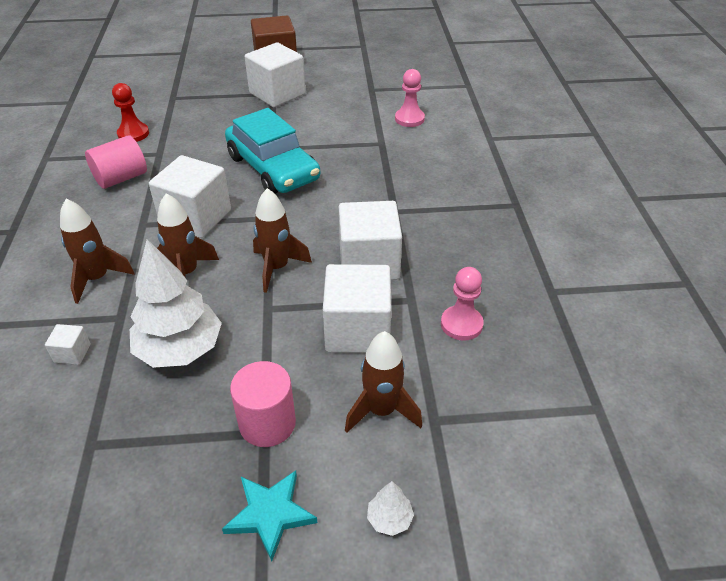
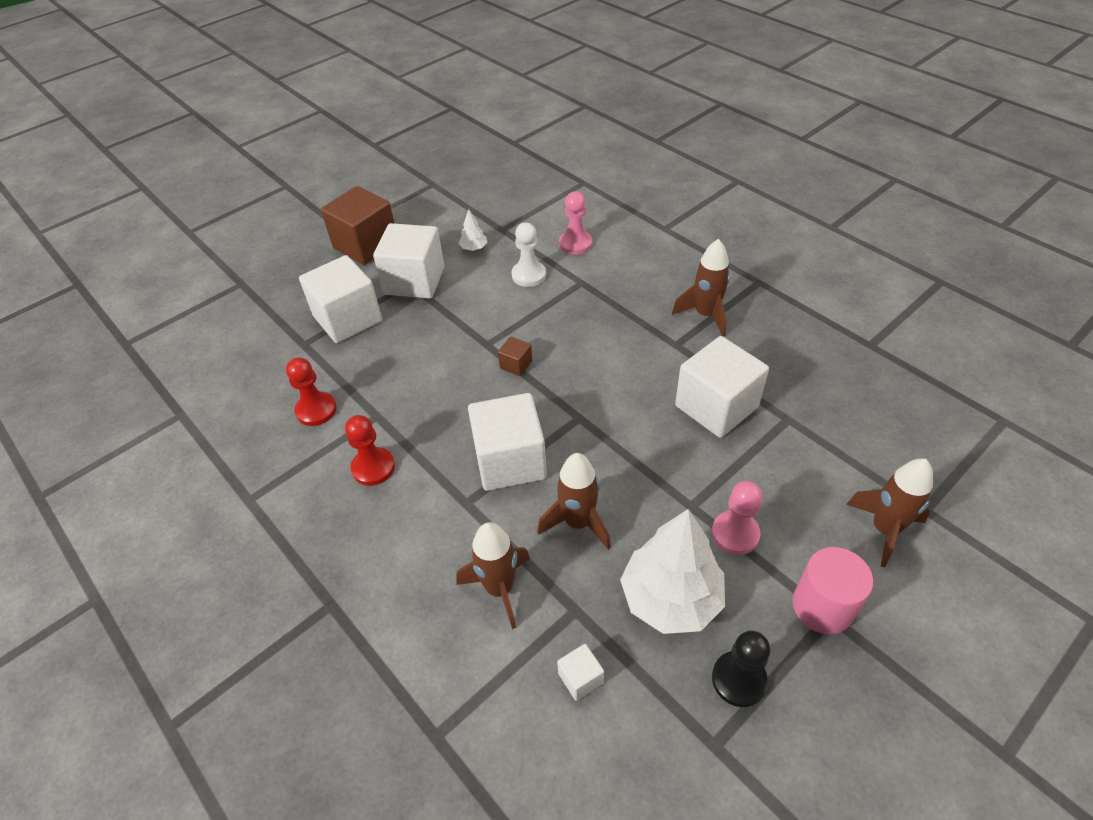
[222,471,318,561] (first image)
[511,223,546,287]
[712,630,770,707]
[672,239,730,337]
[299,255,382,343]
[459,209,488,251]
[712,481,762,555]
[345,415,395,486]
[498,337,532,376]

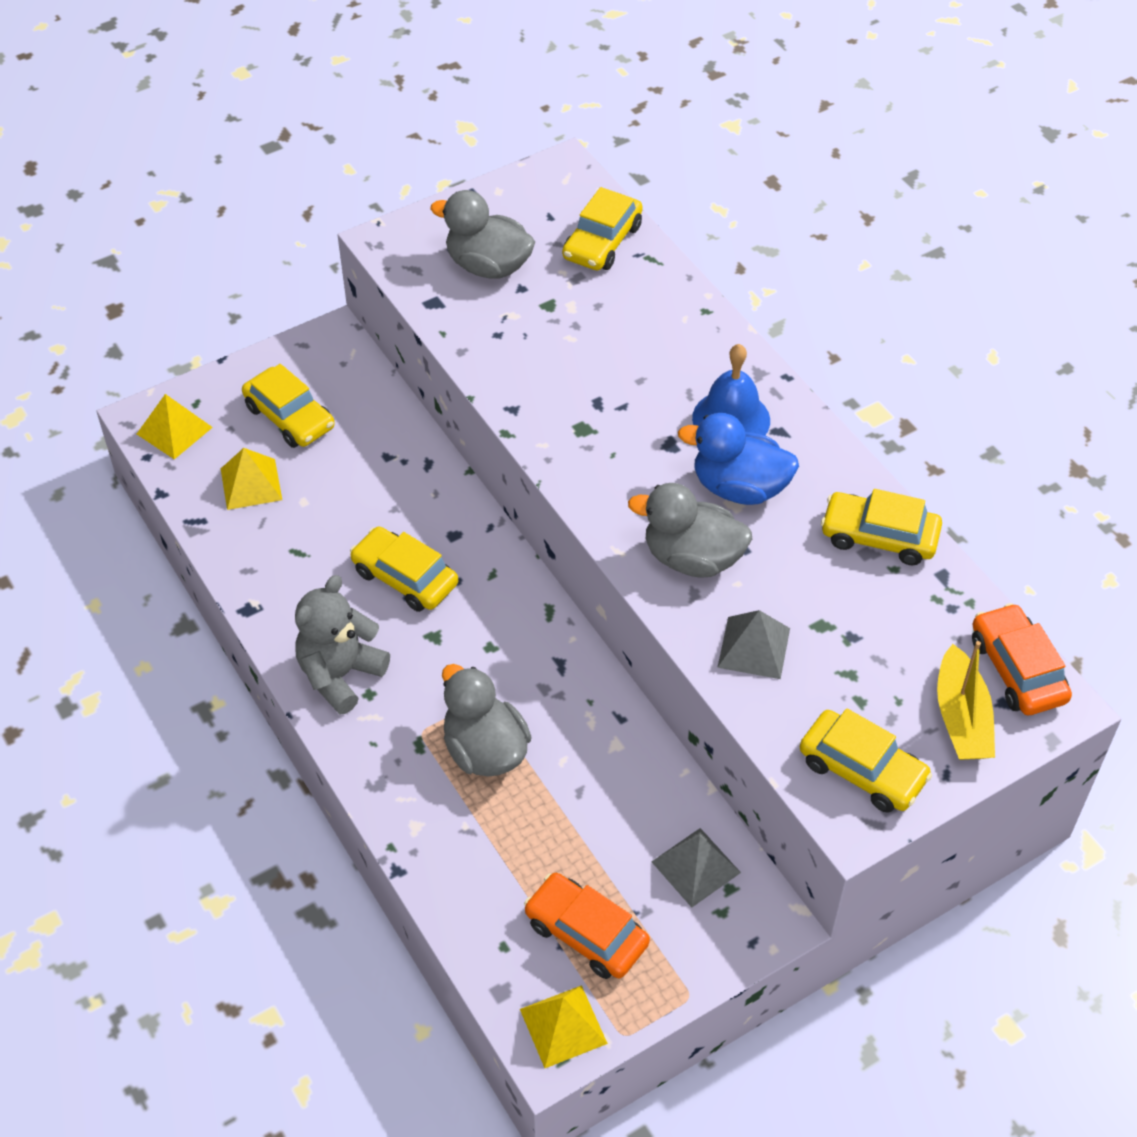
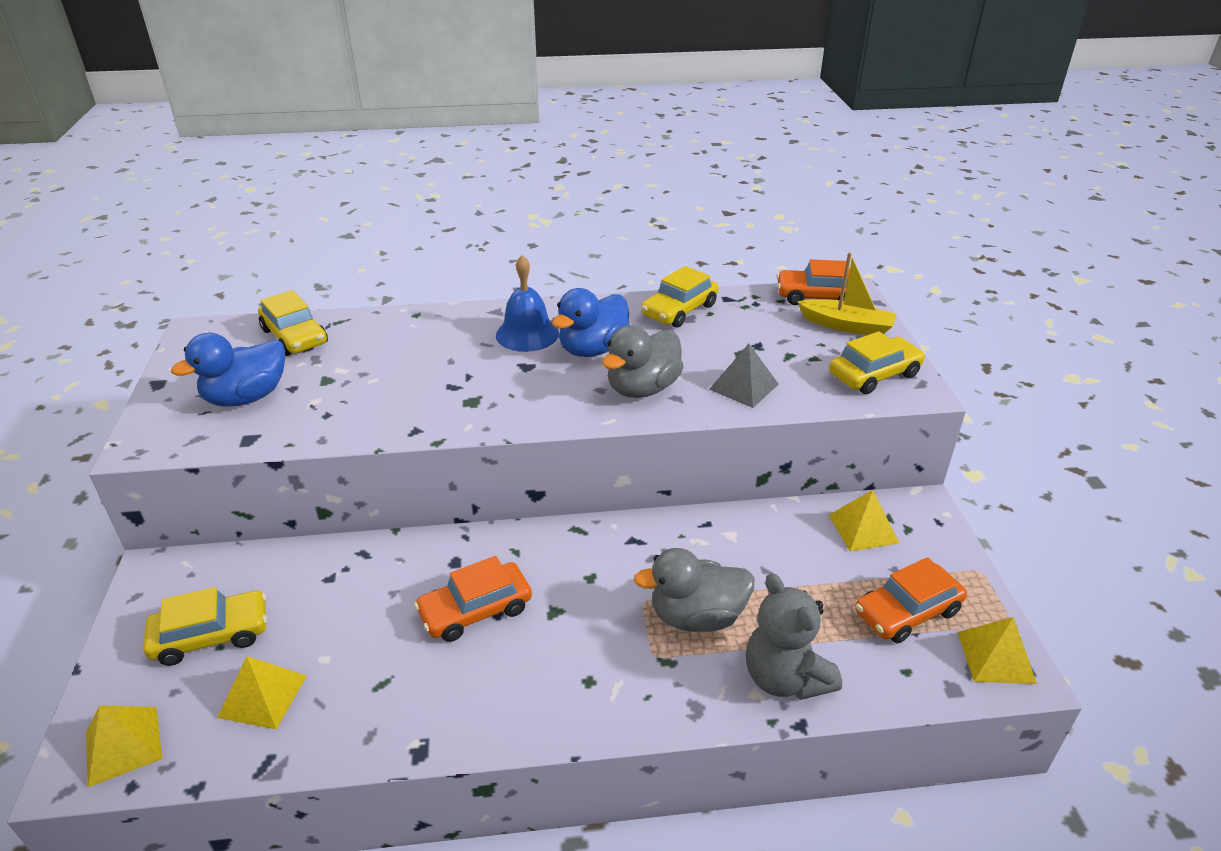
[746,573,842,700]
[414,556,532,642]
[171,333,285,407]
[829,490,899,551]

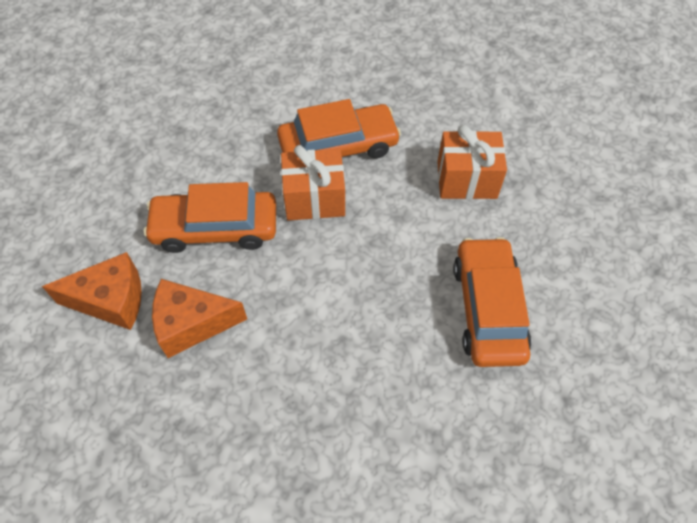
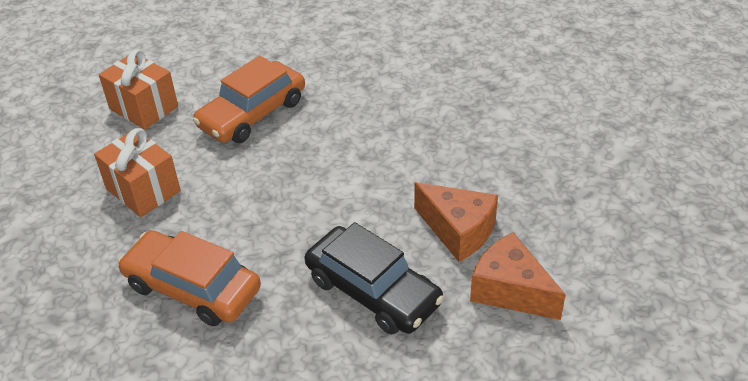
[99,49,178,130]
[305,222,444,334]

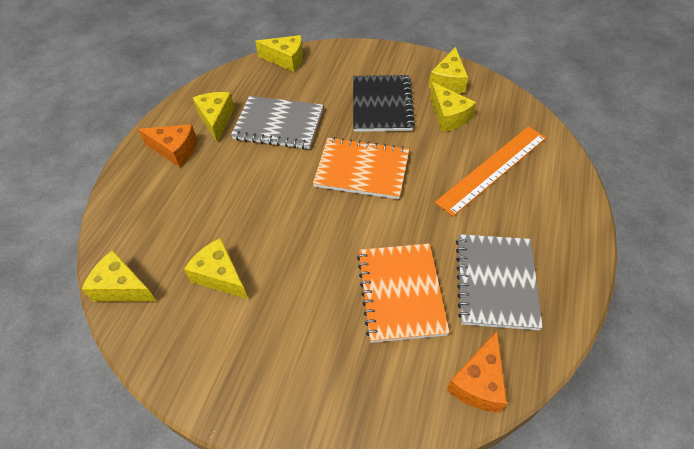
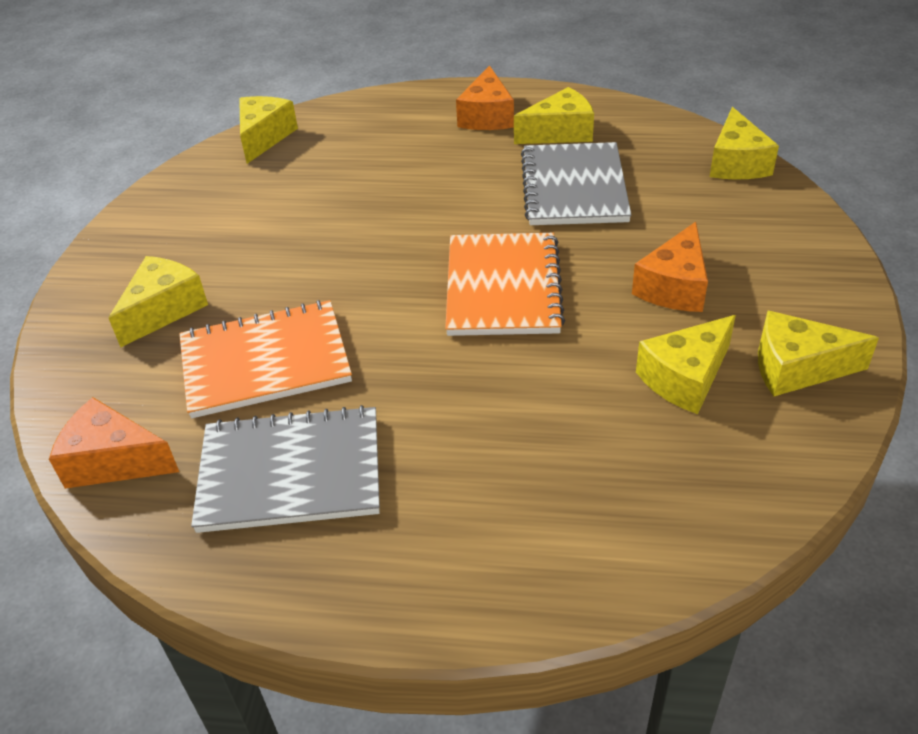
[435,127,546,216] (first image)
[109,256,208,347]
[632,222,708,312]

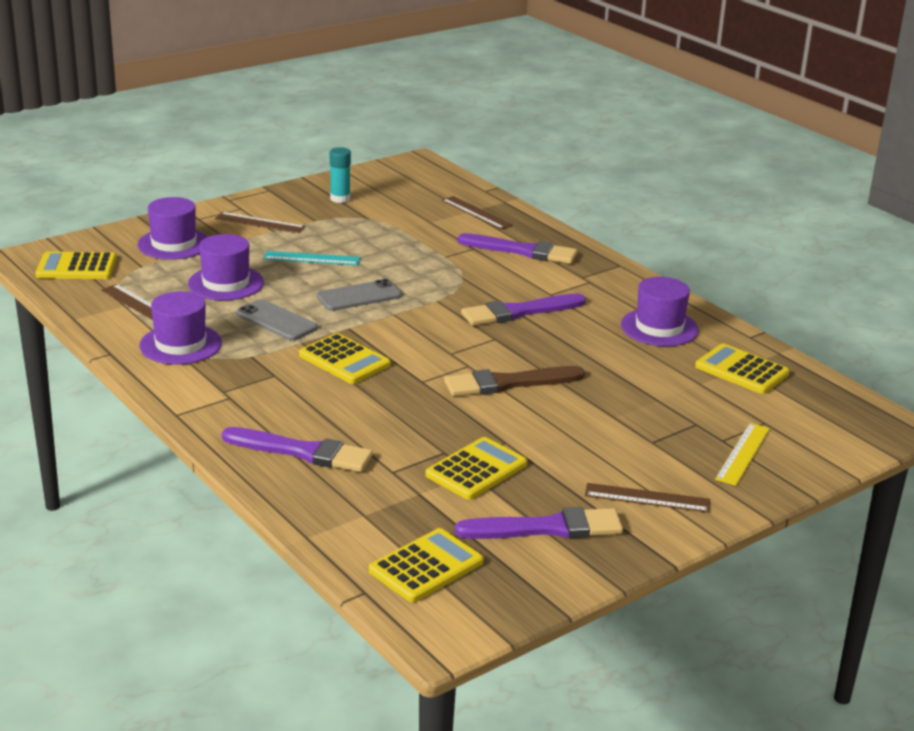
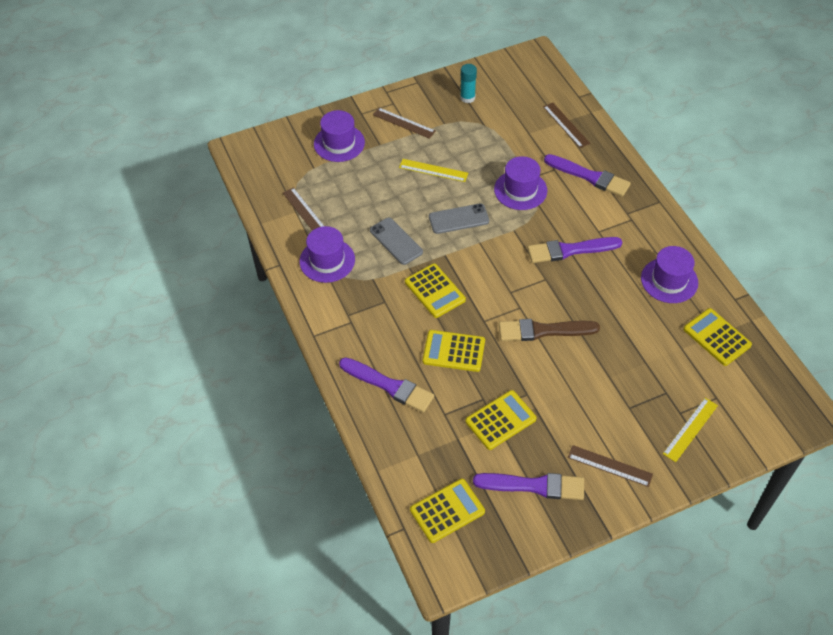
[422,330,485,372]
[494,156,547,210]
[399,159,468,182]

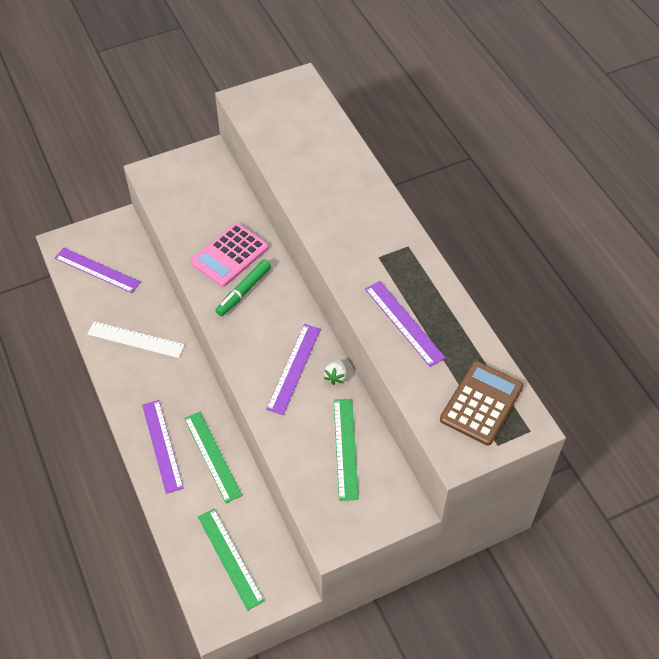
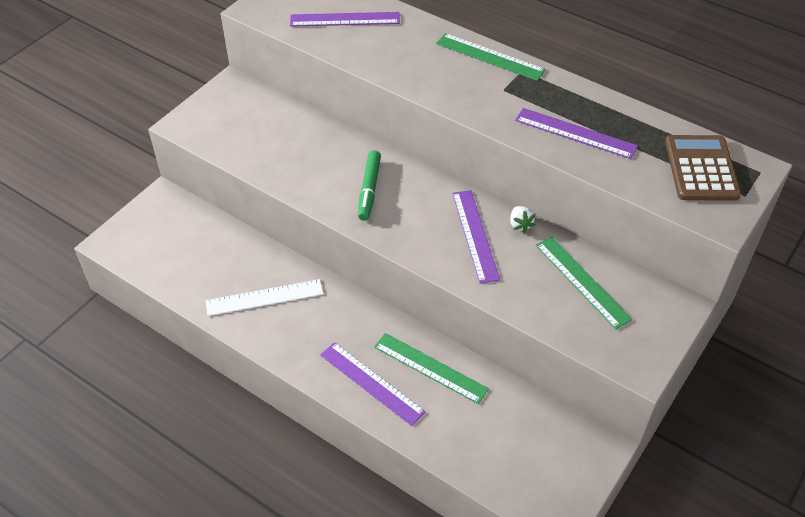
[190,223,269,287] (first image)
[290,12,400,27]
[436,33,546,81]

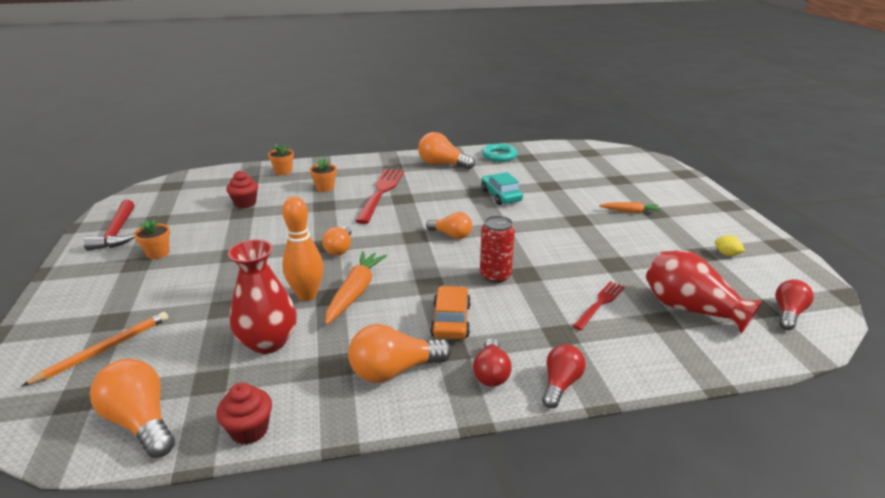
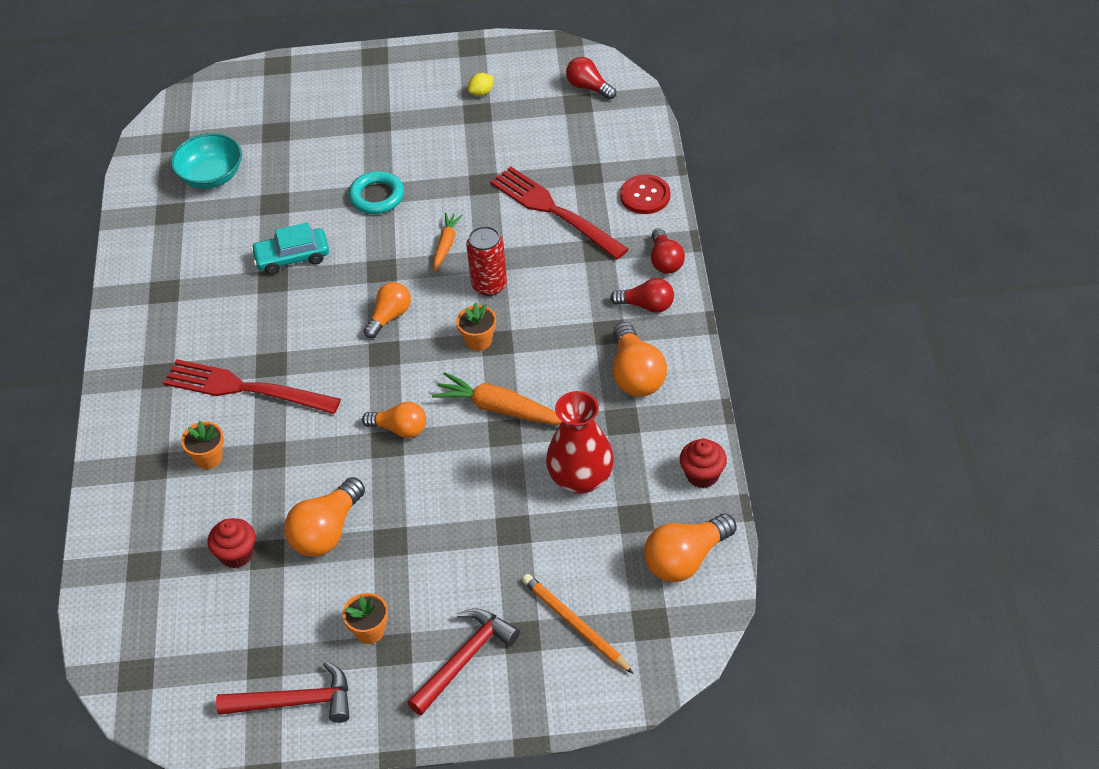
[282,196,324,301] (first image)
[430,286,471,339] (first image)
[646,250,762,334] (first image)
[171,133,242,189]
[407,608,520,716]
[620,174,670,214]
[456,302,496,351]
[284,477,365,557]
[348,171,404,214]
[433,213,463,272]
[651,228,685,274]
[490,166,629,259]

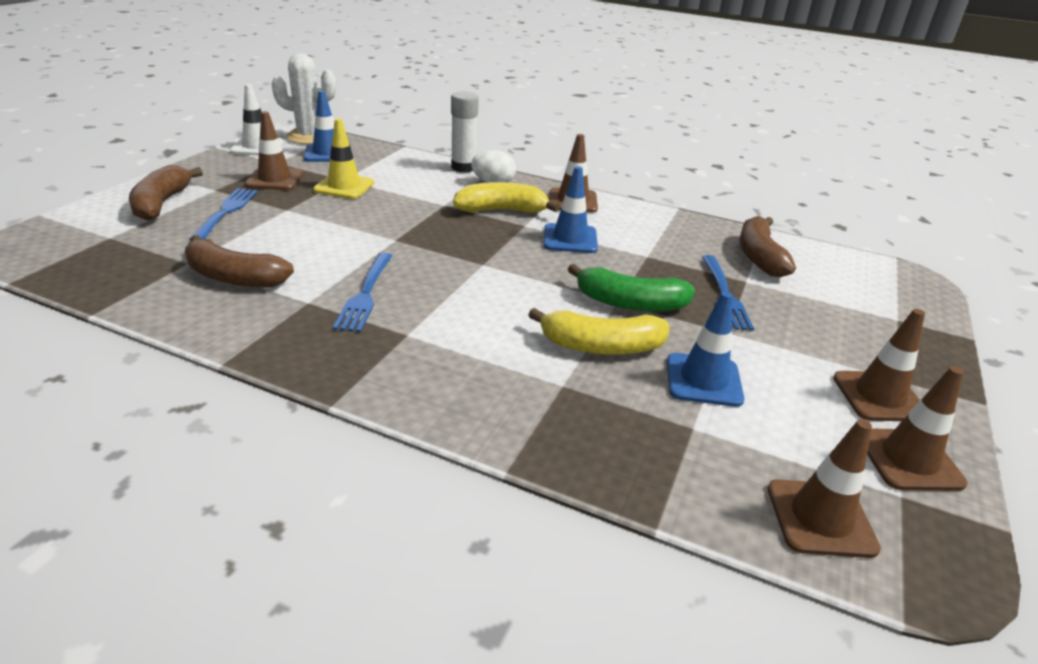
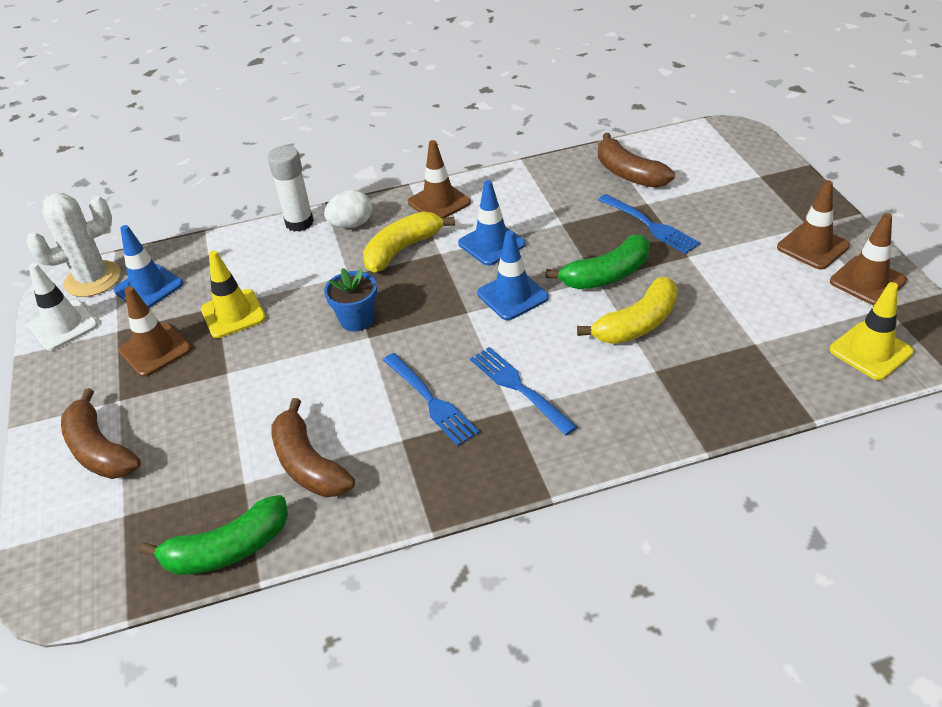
[140,495,288,575]
[324,268,377,331]
[470,347,577,435]
[477,230,549,320]
[830,282,914,380]
[271,398,355,497]

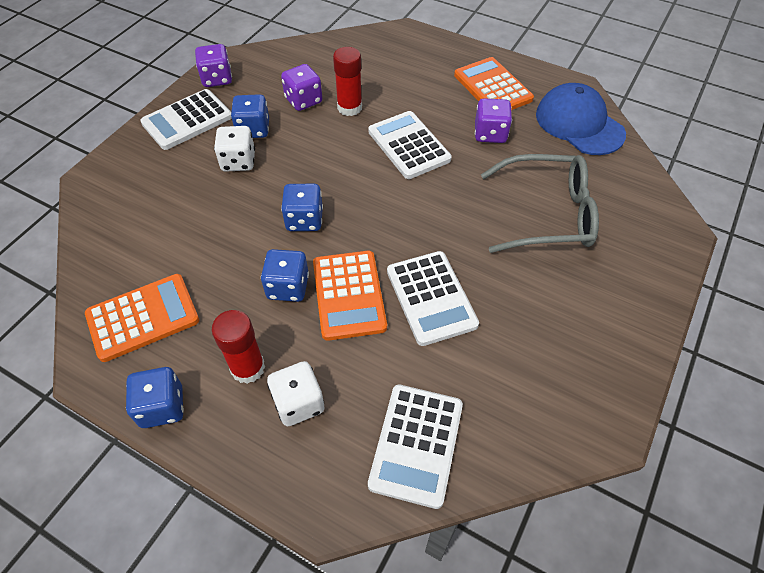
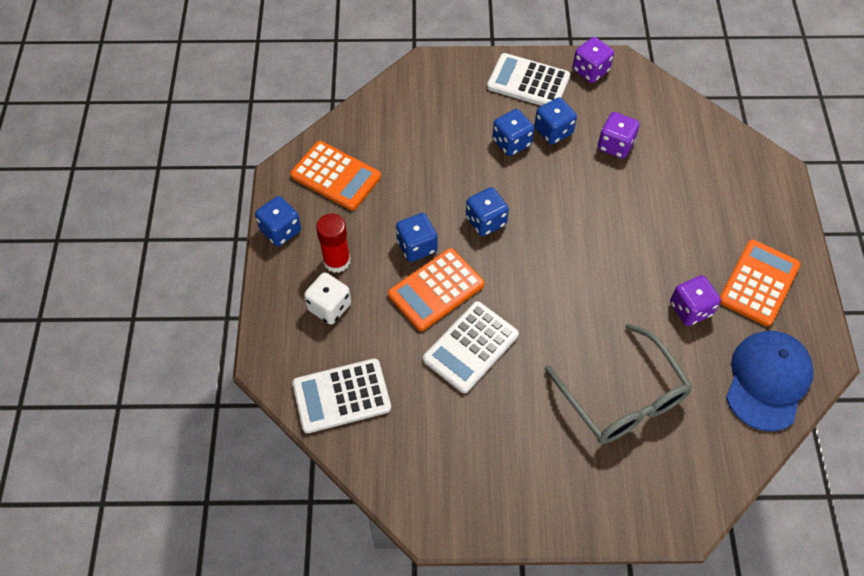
[333,47,362,116] (first image)
[368,111,452,179] (first image)
[492,109,534,156]

